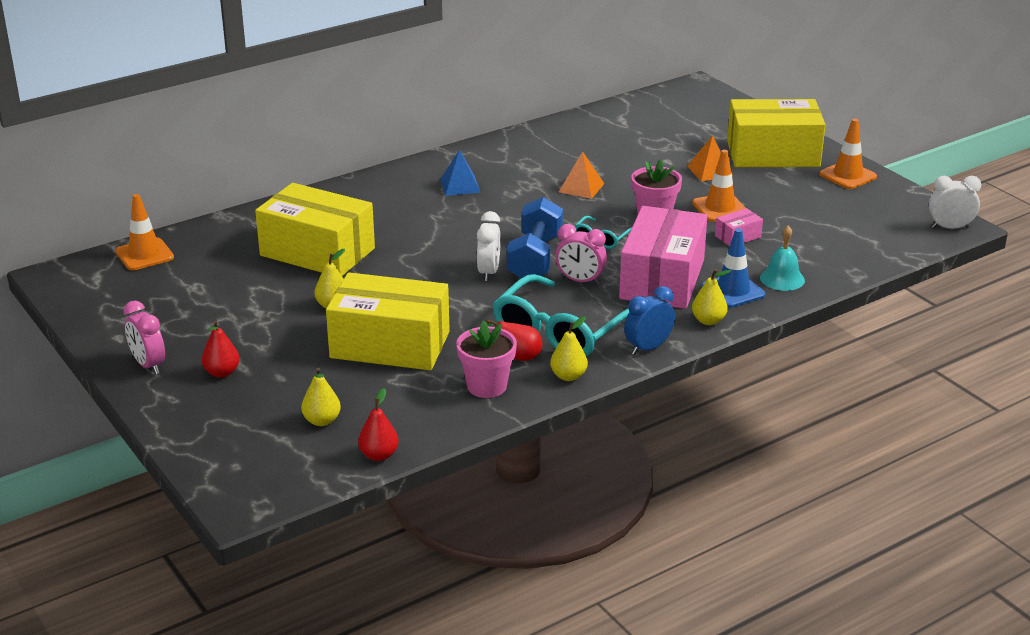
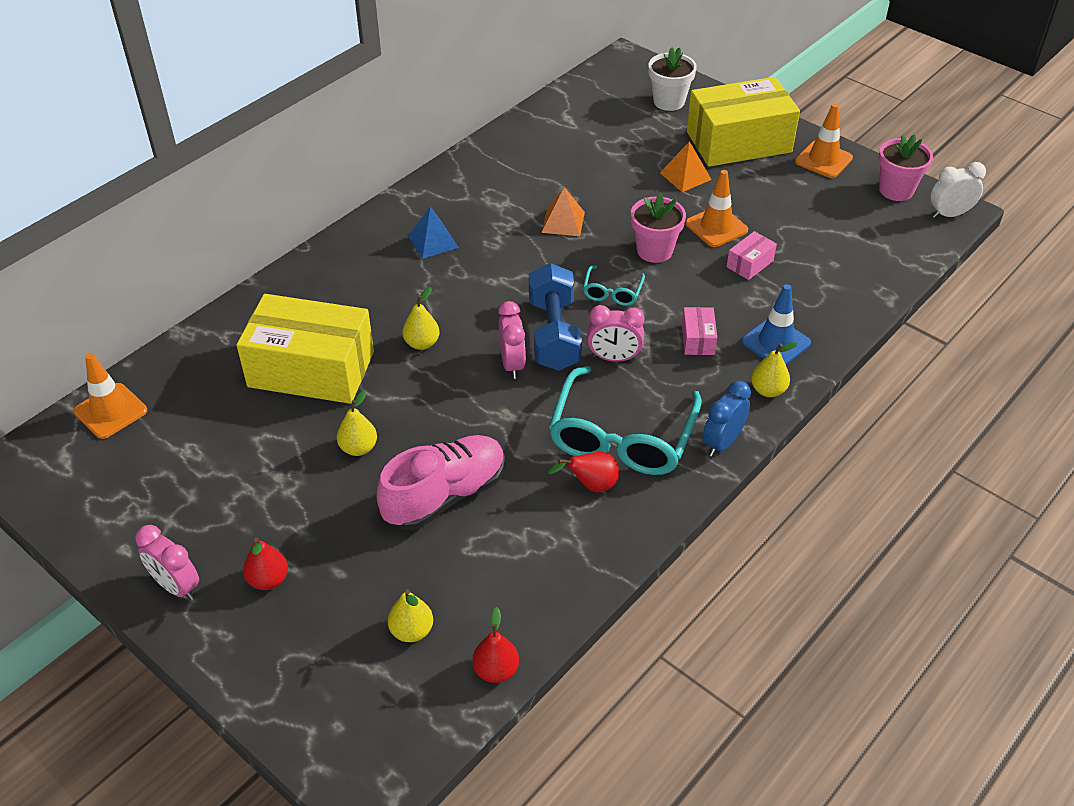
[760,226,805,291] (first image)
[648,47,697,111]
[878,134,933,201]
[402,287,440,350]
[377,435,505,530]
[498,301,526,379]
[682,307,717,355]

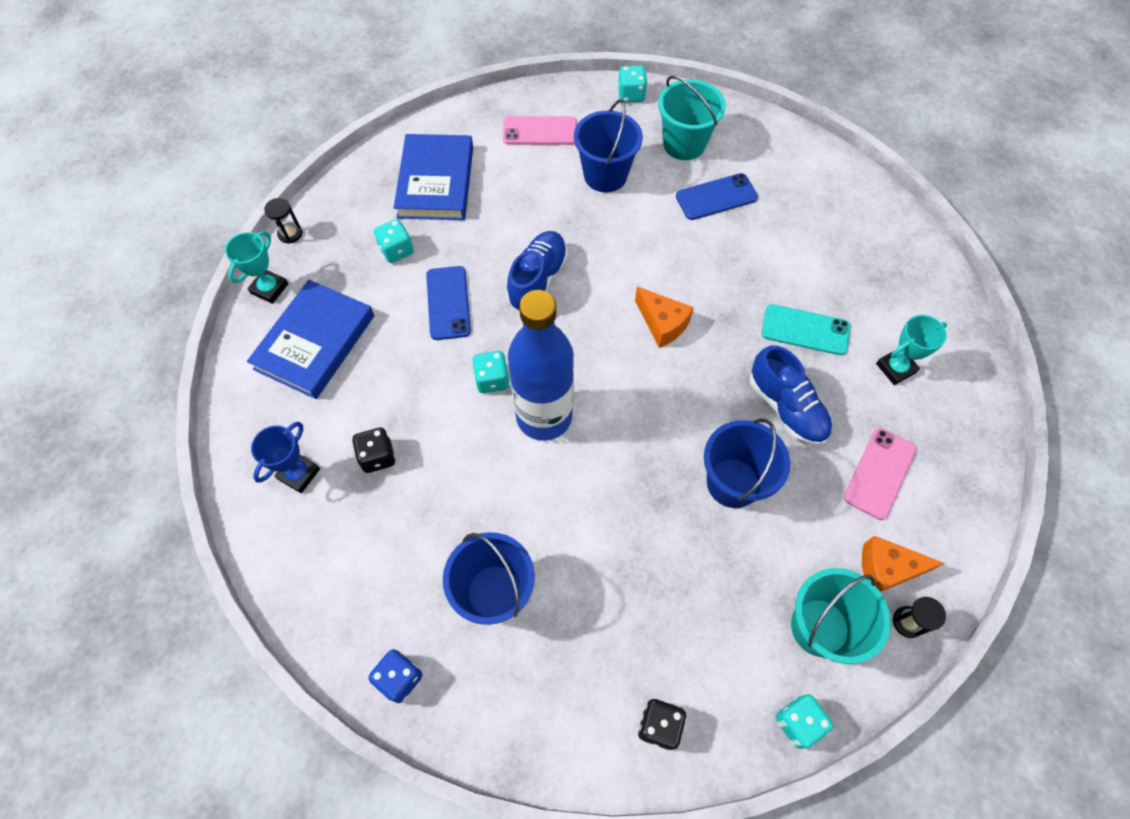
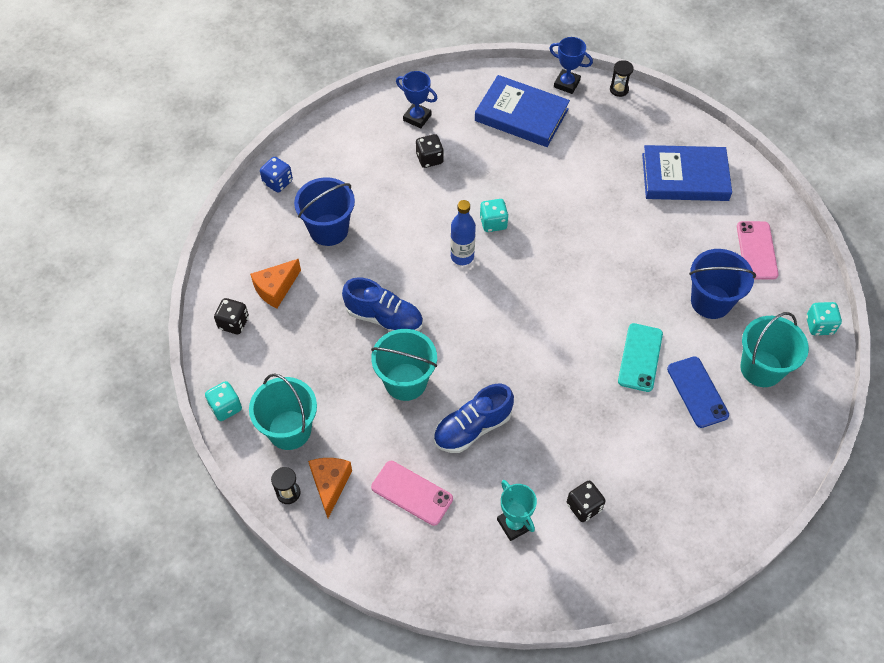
[374,219,413,263] (first image)
[426,266,471,340] (first image)
[567,481,605,522]
[342,277,423,332]
[250,259,301,308]
[618,323,663,392]
[549,37,593,94]
[371,329,437,401]
[450,200,476,265]

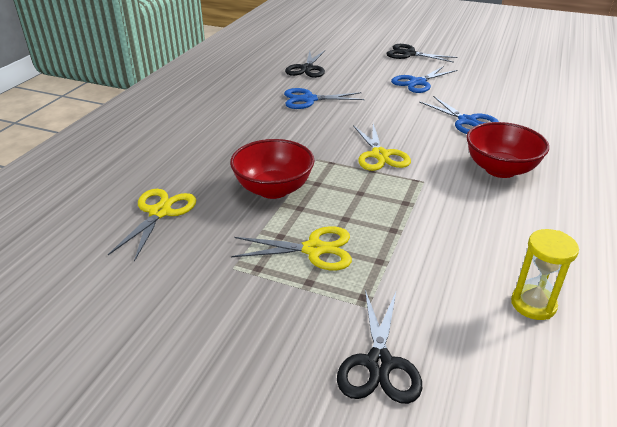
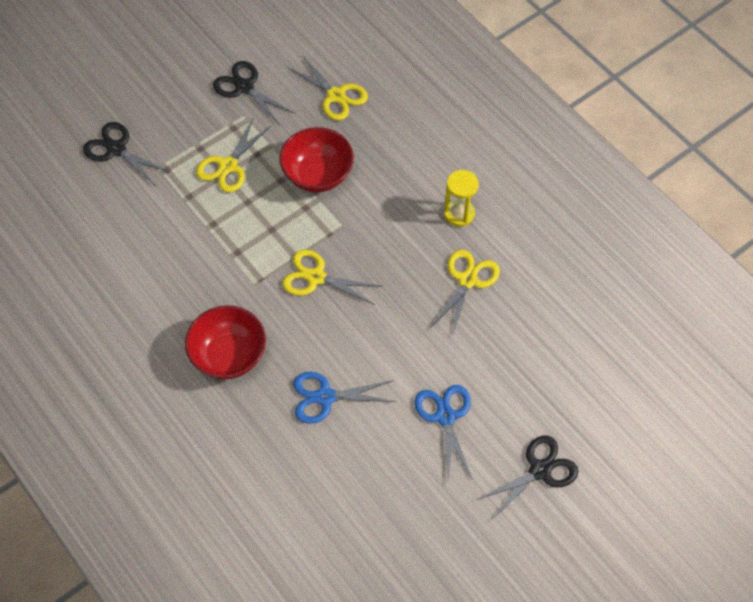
[213,61,295,125]
[444,170,479,227]
[431,250,500,336]

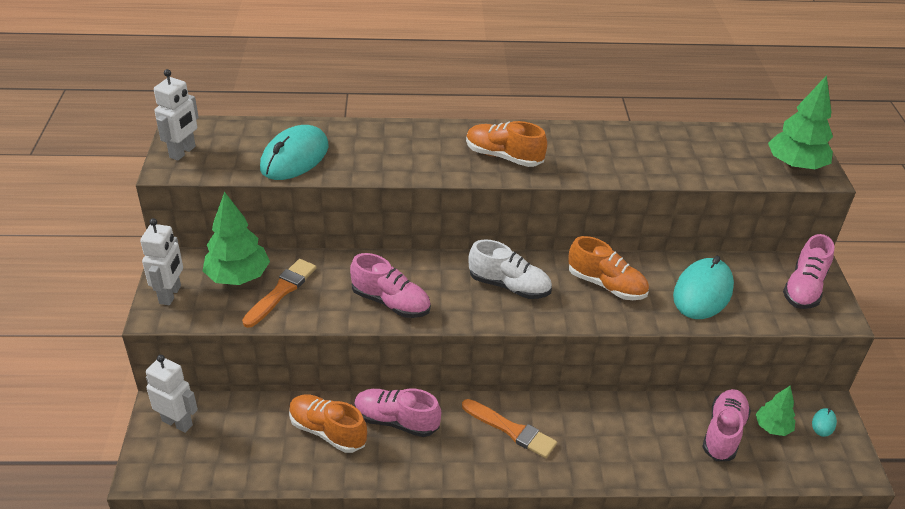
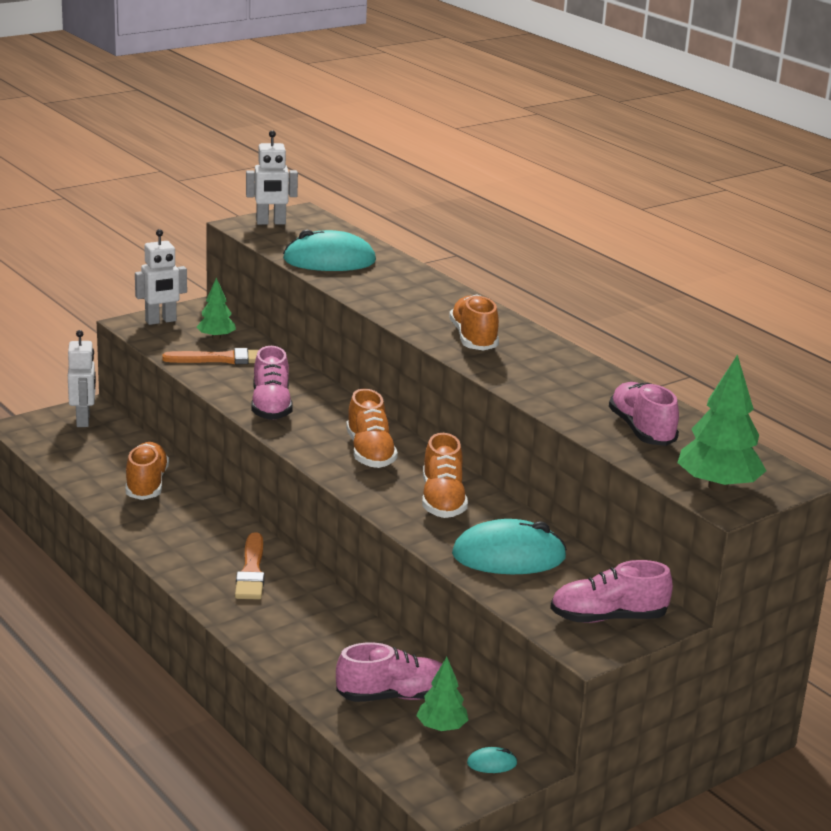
[609,382,679,446]
[346,389,398,468]
[196,277,236,340]

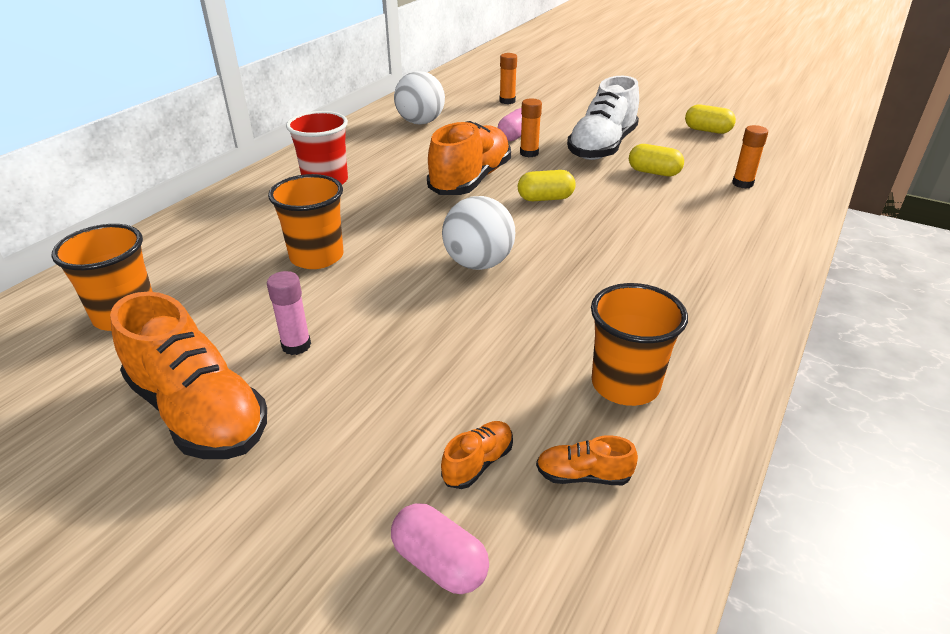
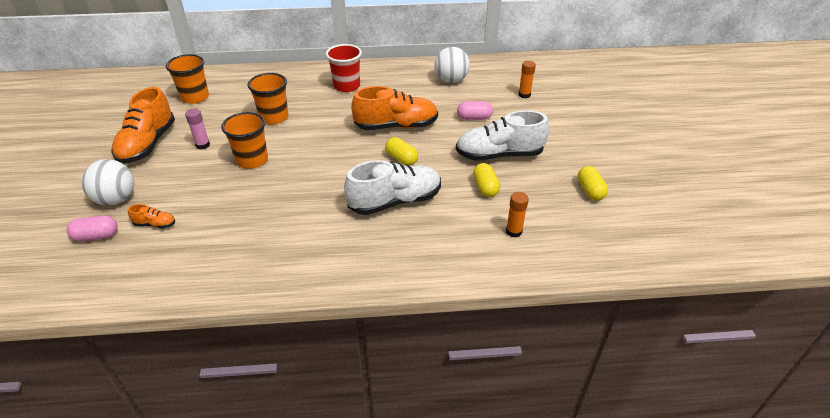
[520,98,542,157] (first image)
[536,435,638,485] (first image)
[344,160,441,215]
[82,159,134,206]
[221,112,268,169]
[67,215,118,241]

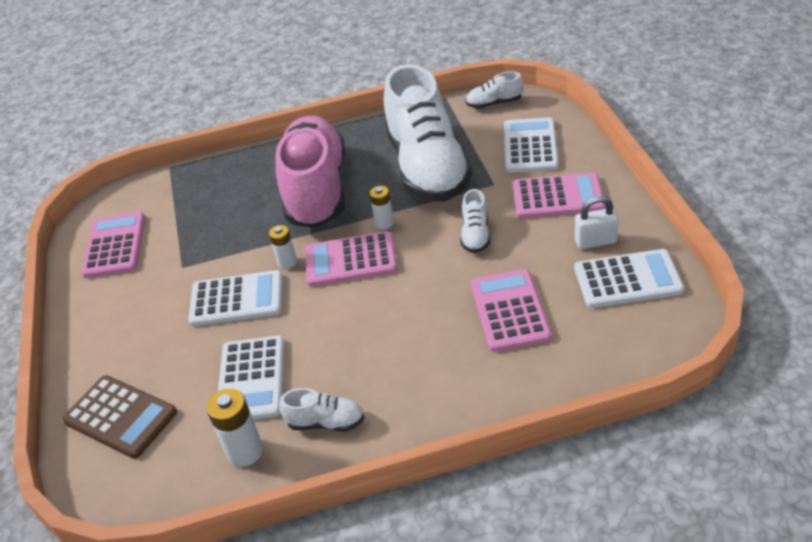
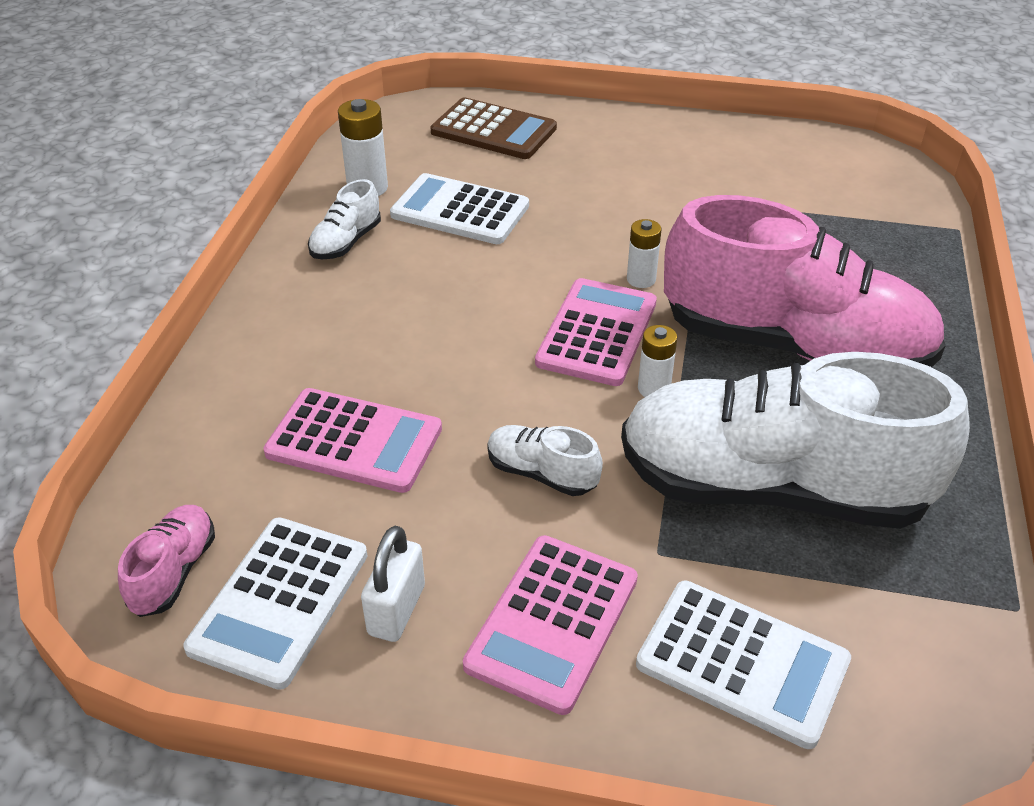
[81,212,145,278] (first image)
[188,270,283,326] (first image)
[465,71,523,109] (first image)
[118,505,215,617]
[430,97,557,159]

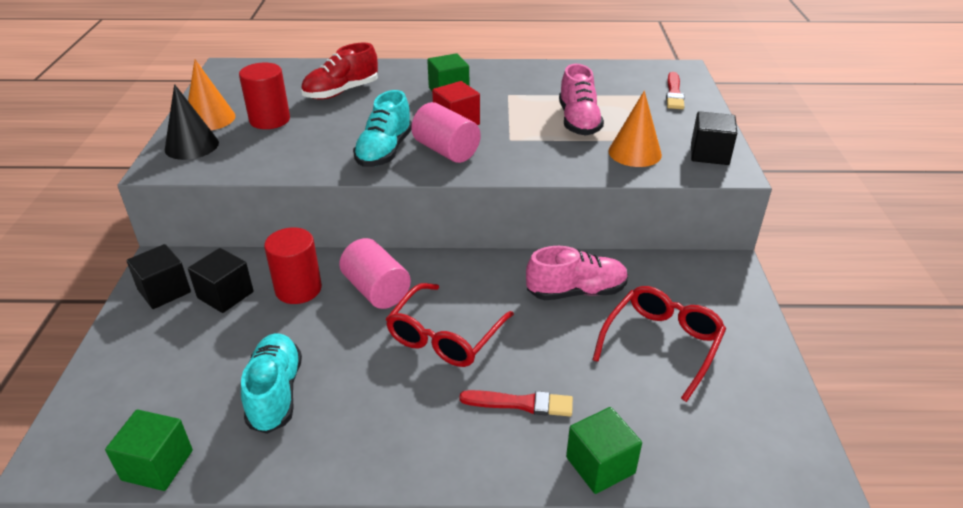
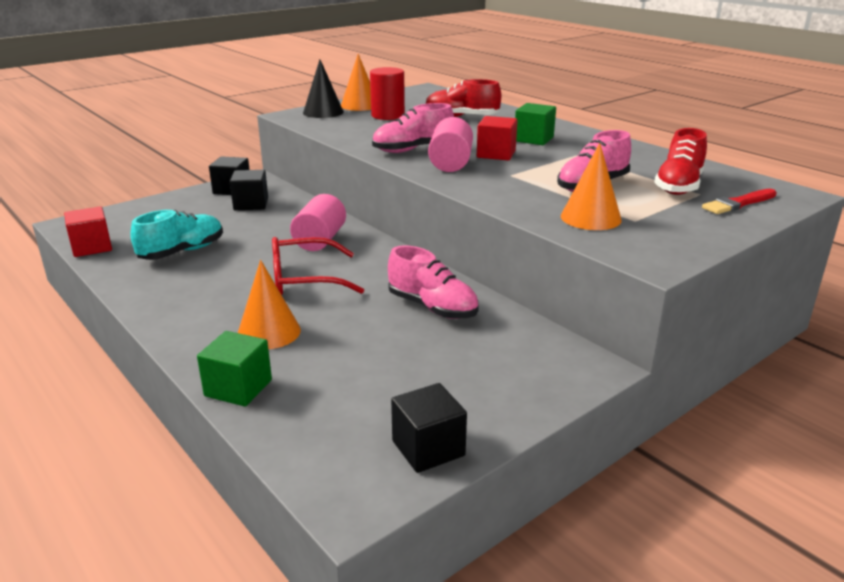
[264,227,322,304] (first image)
[592,286,726,402] (first image)
[654,128,707,195]
[391,383,467,473]
[238,260,301,349]
[64,206,112,257]
[372,103,454,153]

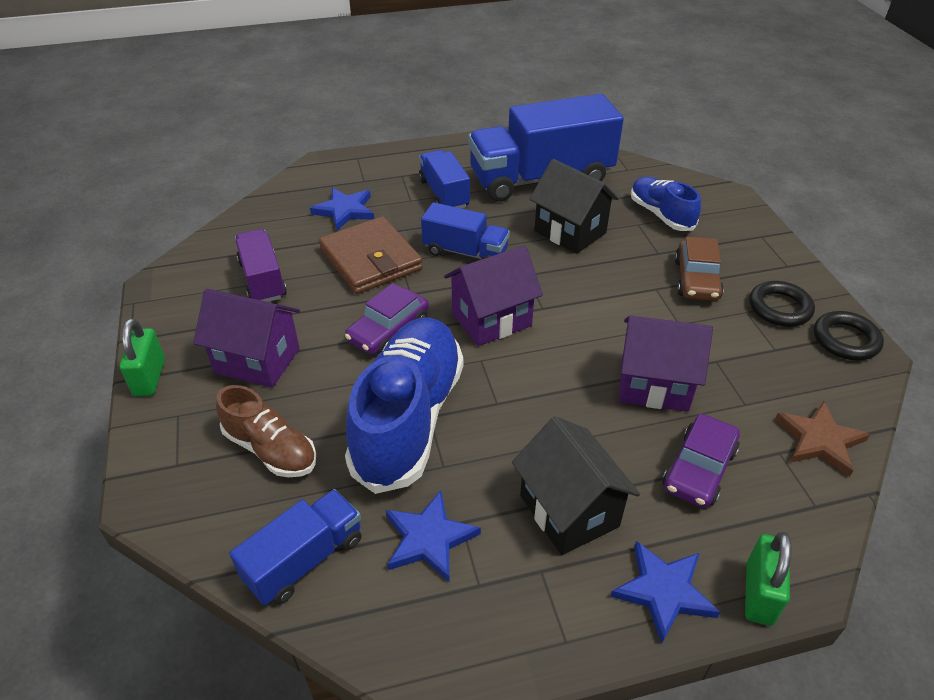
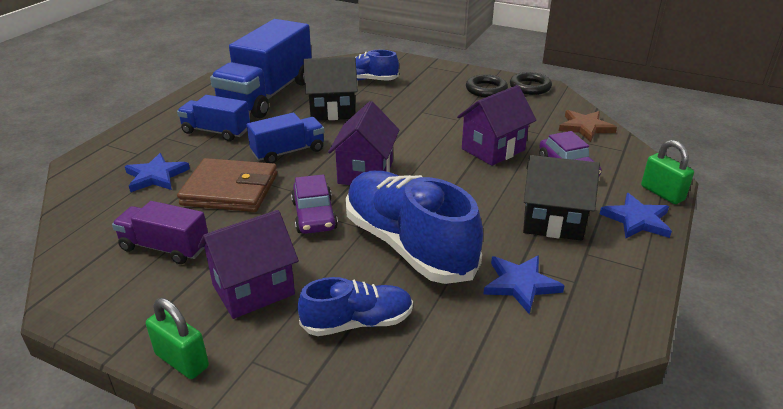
[230,489,362,605] (first image)
[674,237,724,301] (first image)
[298,277,413,336]

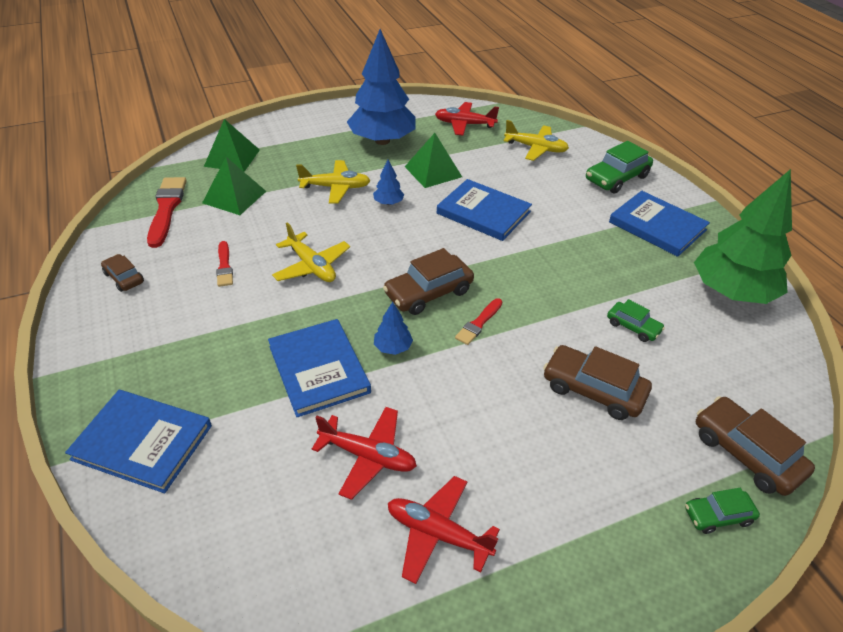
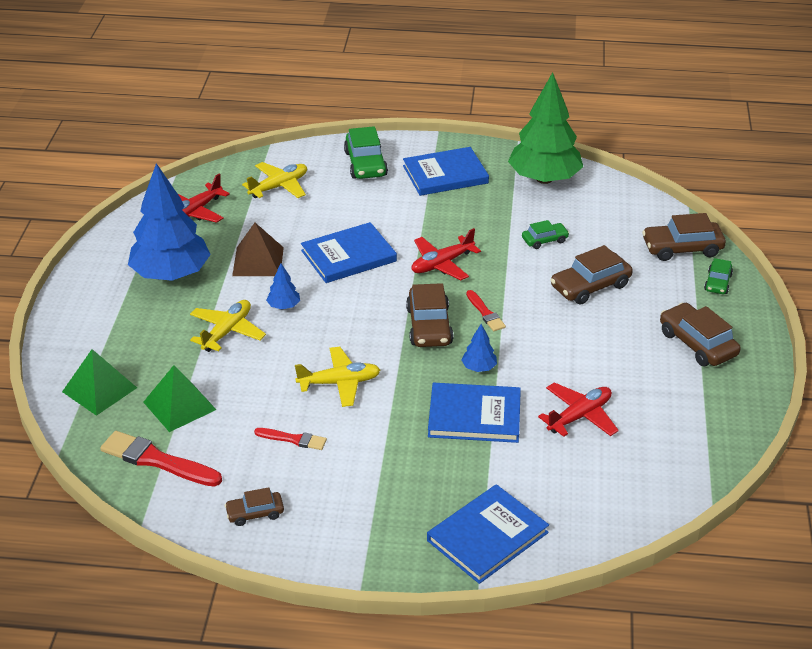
[660,303,741,366]
[412,228,481,280]
[232,223,284,276]

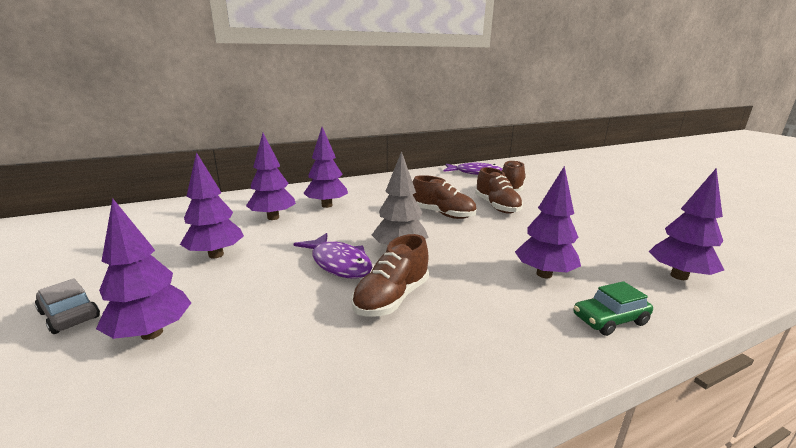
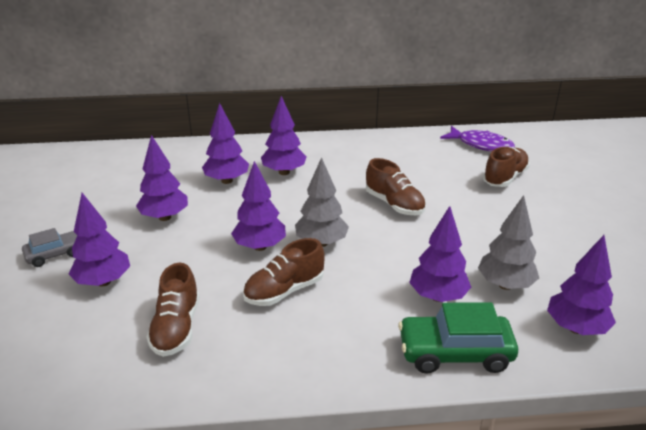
[478,195,539,290]
[146,263,199,357]
[231,161,286,251]
[22,228,77,267]
[398,302,518,373]

